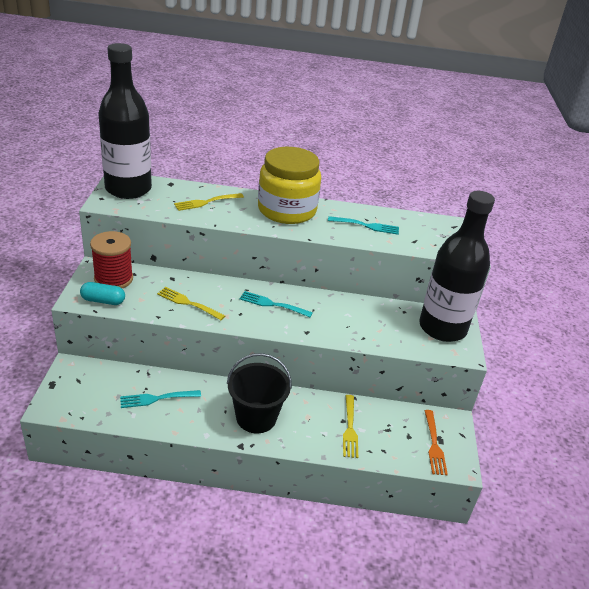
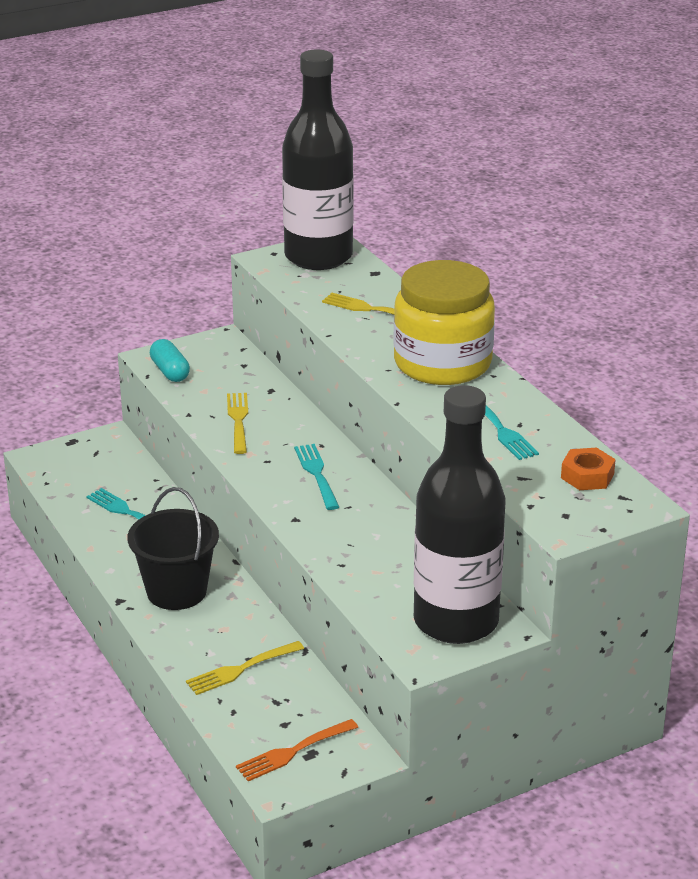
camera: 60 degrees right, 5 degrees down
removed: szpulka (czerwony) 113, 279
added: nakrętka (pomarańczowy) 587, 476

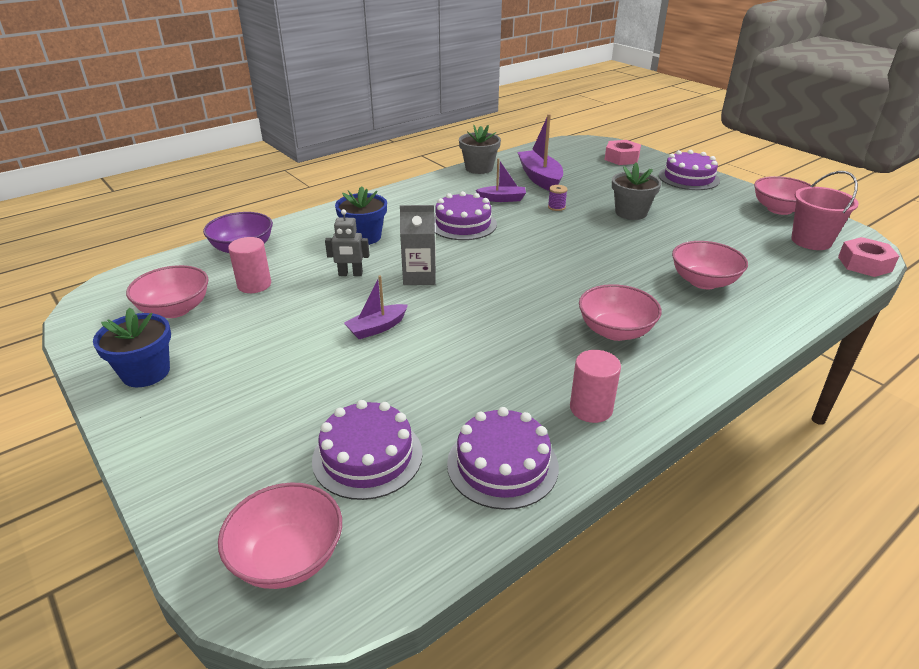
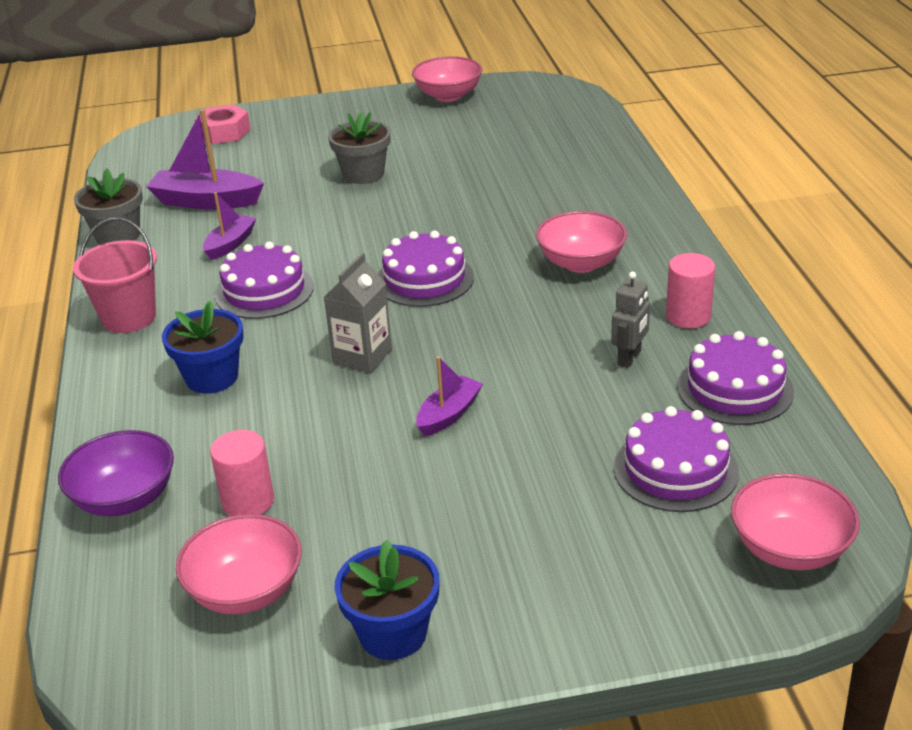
camera: 60 degrees left, 0 degrees up
removed: szpulka (fioletowy) 556, 207; miska (różowy) 703, 281; nakrętka (różowy) 864, 264
moved: robot (szary) 350, 274 to 629, 358; tort (fioletowy) 688, 178 to 424, 279; wiadro (różowy) 811, 241 to 129, 317
turned: łódka (fioletowy) 377, 328 = 449, 414 135 degrees counterclockwise

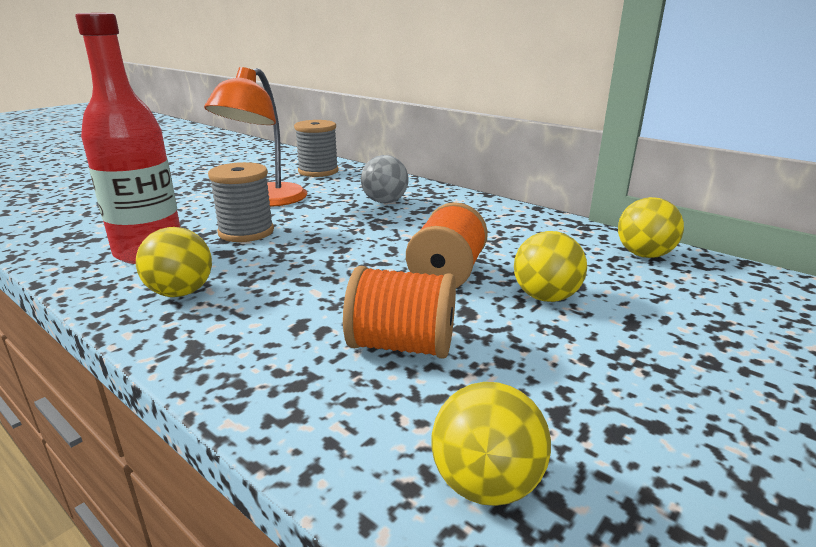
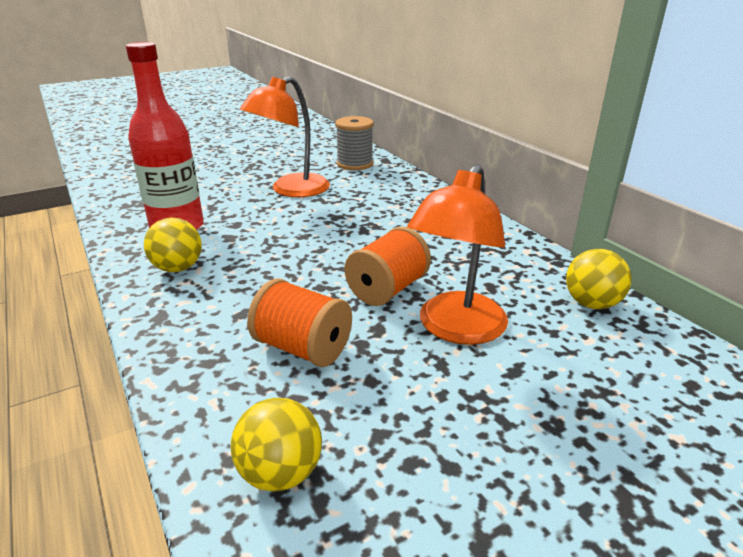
camera: 20 degrees right, 5 degrees up
removed: szpulka (szary) 246, 232; piłka (szary) 385, 202
replaced: piłka (żółty) 545, 297 to lampka (pomarańczowy) 456, 329

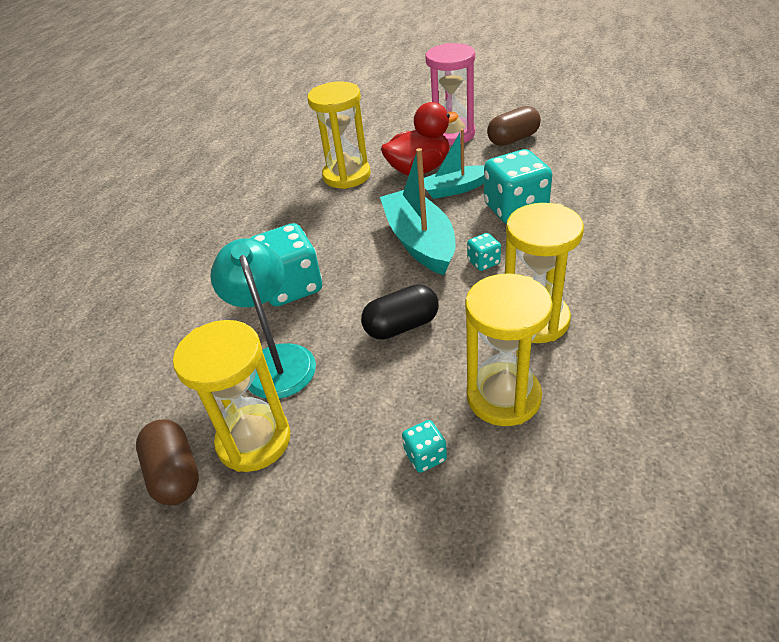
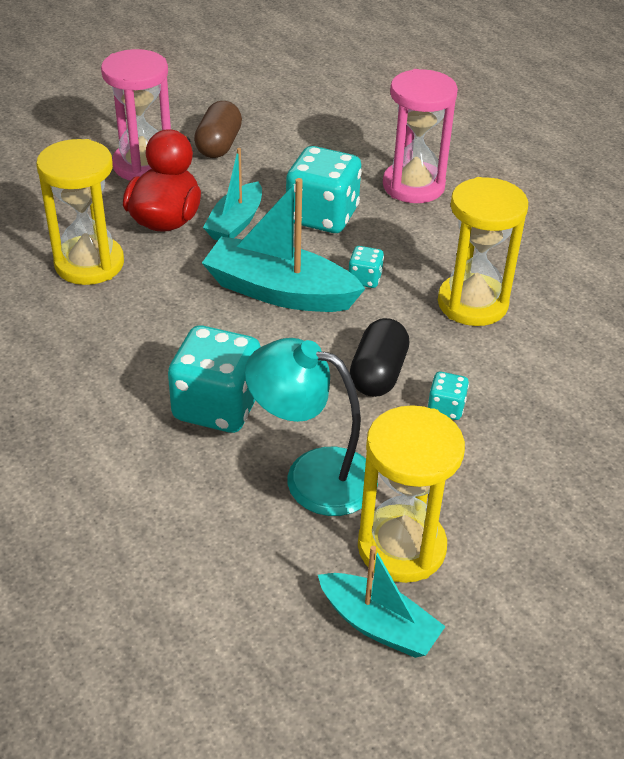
camera: 55 degrees left, 0 degrees up
removed: klepsydra (żółty) 503, 397
added: klepsydra (różowy) 413, 186
moved: kostka do gry (turkusowy) 425, 456 to 446, 408
replaced: kapsułka (brązowy) 175, 474 to łódka (turkusowy) 378, 625

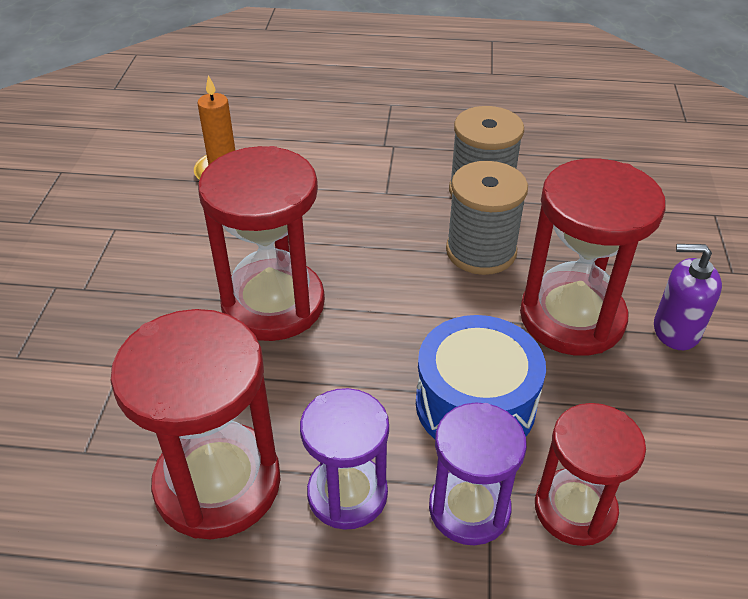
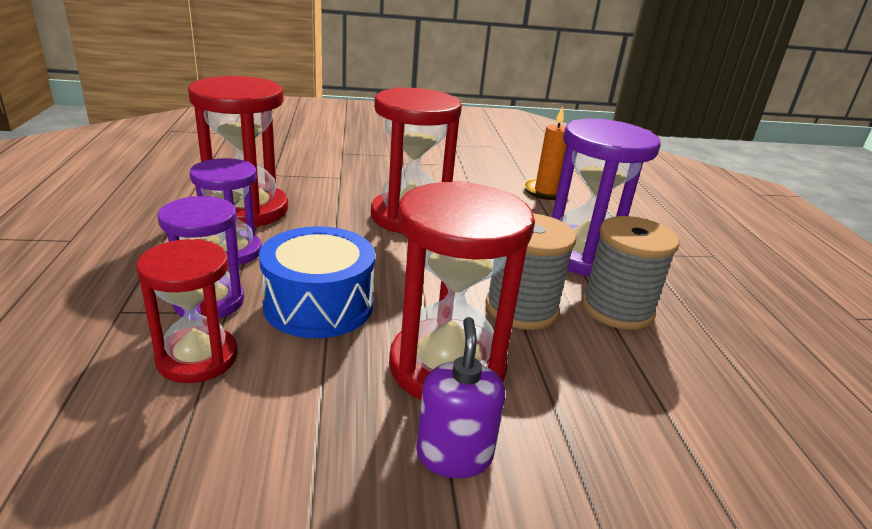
camera: 75 degrees right, 15 degrees down
added: klepsydra (fioletowy) 582, 255

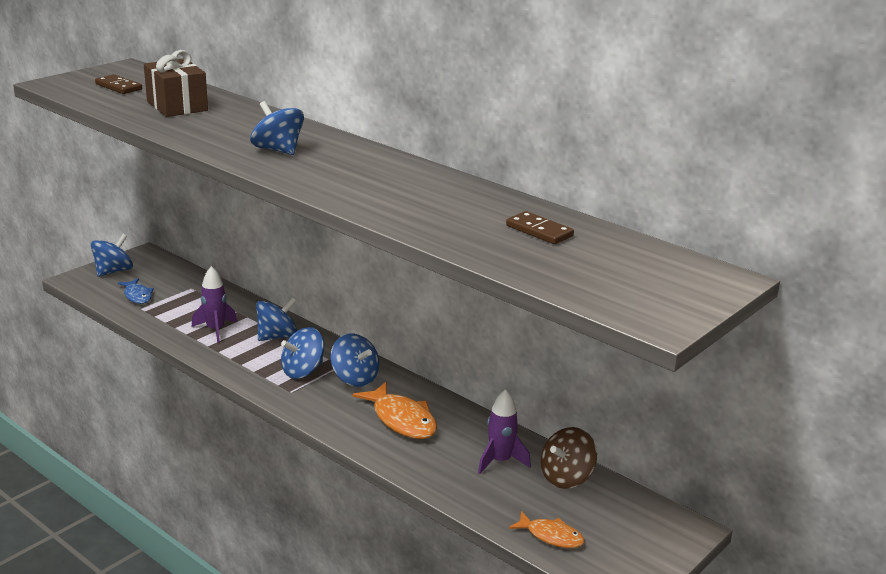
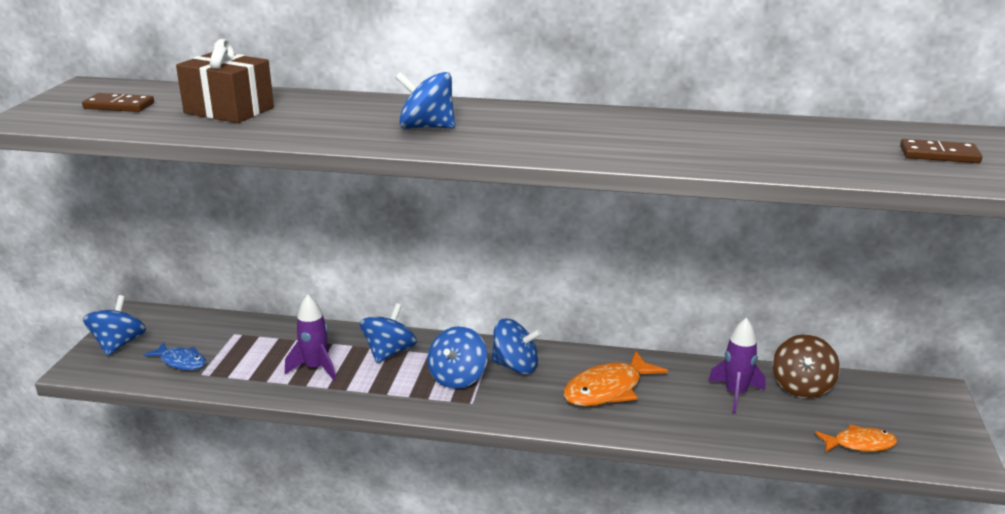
camera: 30 degrees left, 0 degrees up
moved: kostka domina (brązowy) 539, 231 to 939, 155
turned: ryba (pomarańczowy) 402, 420 = 607, 389 120 degrees clockwise

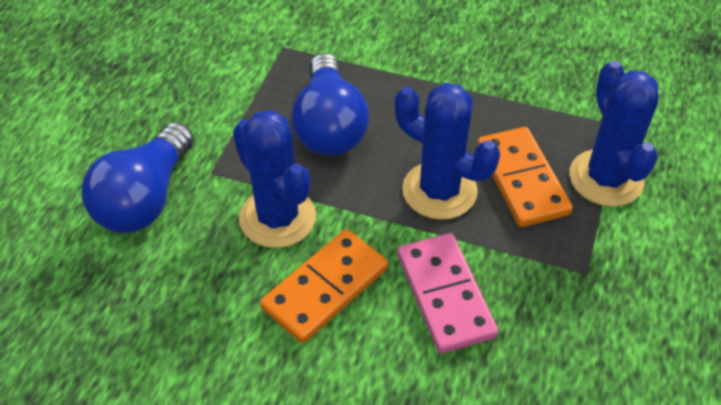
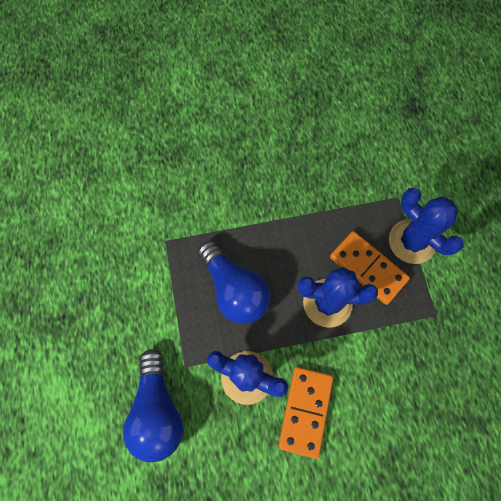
camera: 30 degrees left, 20 degrees up
removed: kostka domina (różowy) 445, 295

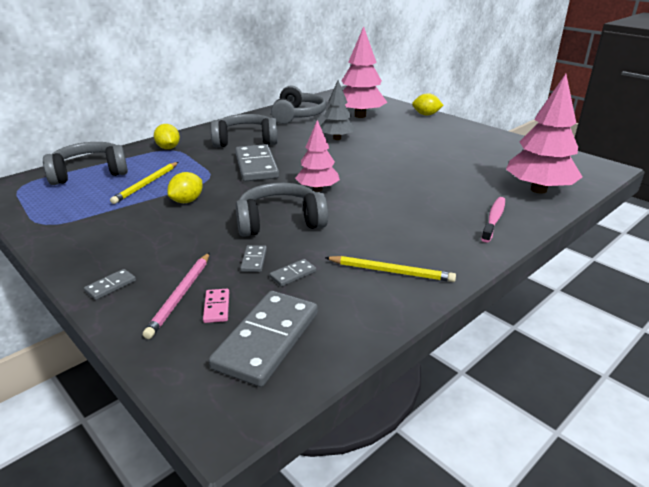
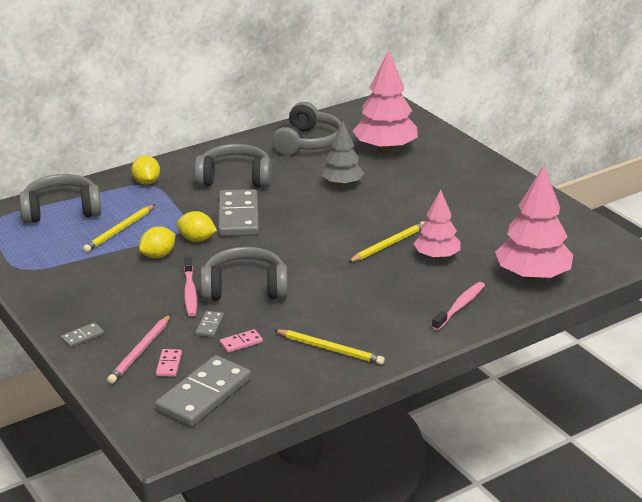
camera: 10 degrees right, 0 degrees up
added: szczoteczka do zębów (różowy) 190, 292; ołówek (żółty) 388, 244
moved: drzewko (różowy) 317, 189 to 436, 256; cytryna (żółty) 426, 115 to 197, 239
recoloured: kostka domina (szary) 293, 274 to kostka domina (różowy) 241, 343

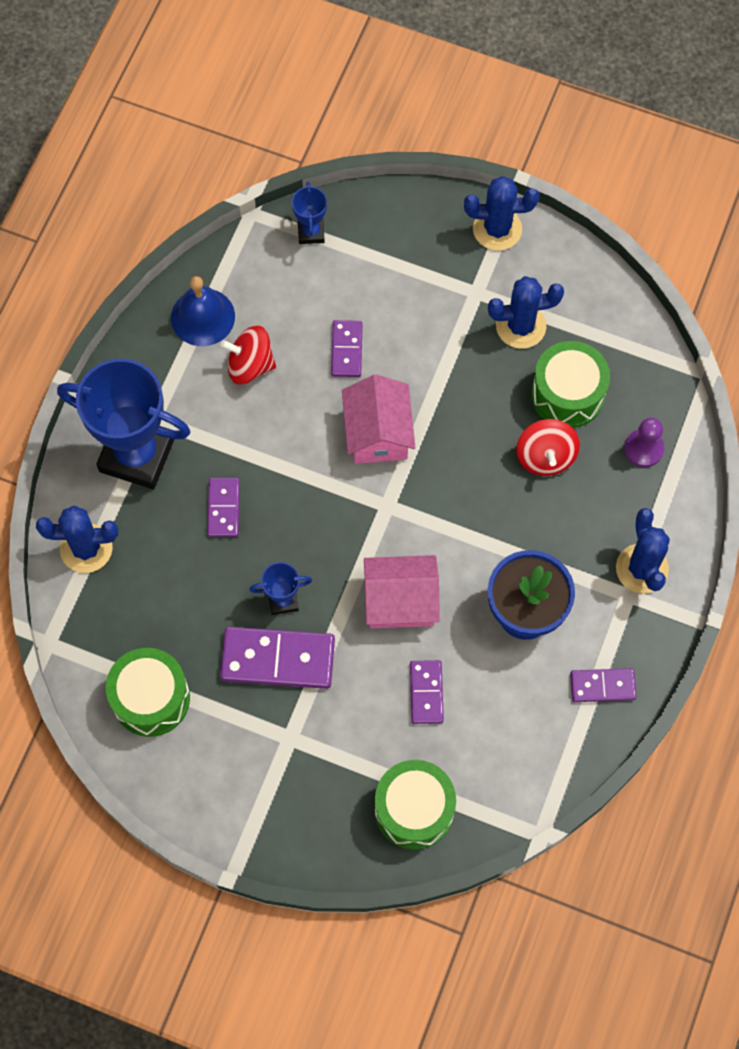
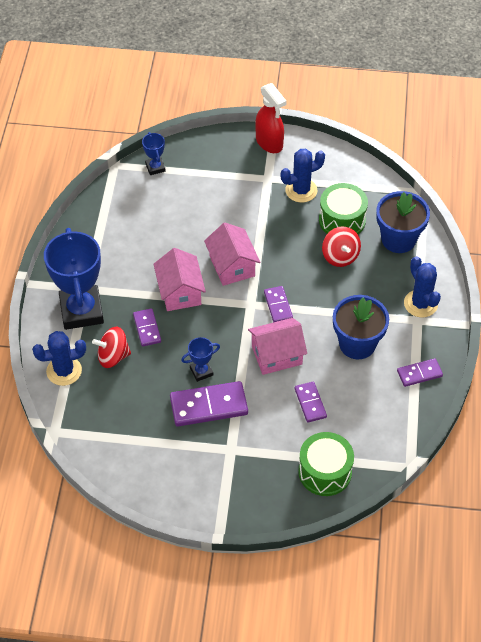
camera: 15 degrees left, 15 degrees down
removed: bęben (zielony) 151, 698; dzwonek (niebieski) 202, 317
added: domek (różowy) 180, 292
moved: bączek (czerwony) 250, 365 to 113, 356; kostka domina (fioletowy) 346, 350 to 278, 305
replaced: kaktus (niebieski) 497, 229 to spryskiwacz (czerwony) 269, 143; pionek (fioletowy) 643, 449 to doniczka (niebieski) 398, 239
turned: puchar (niebieski) 137, 455 = 81, 311 75 degrees clockwise

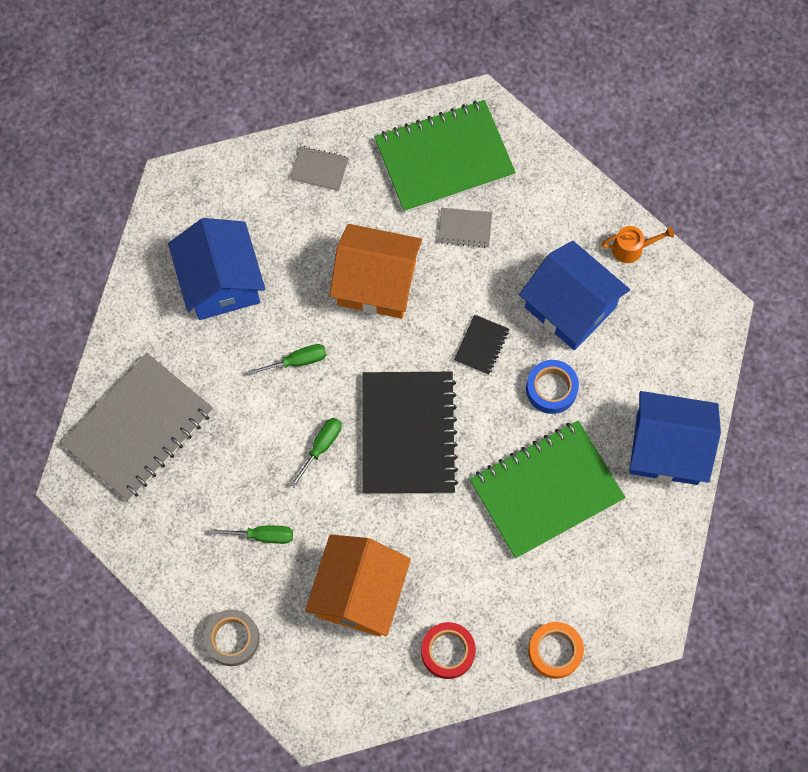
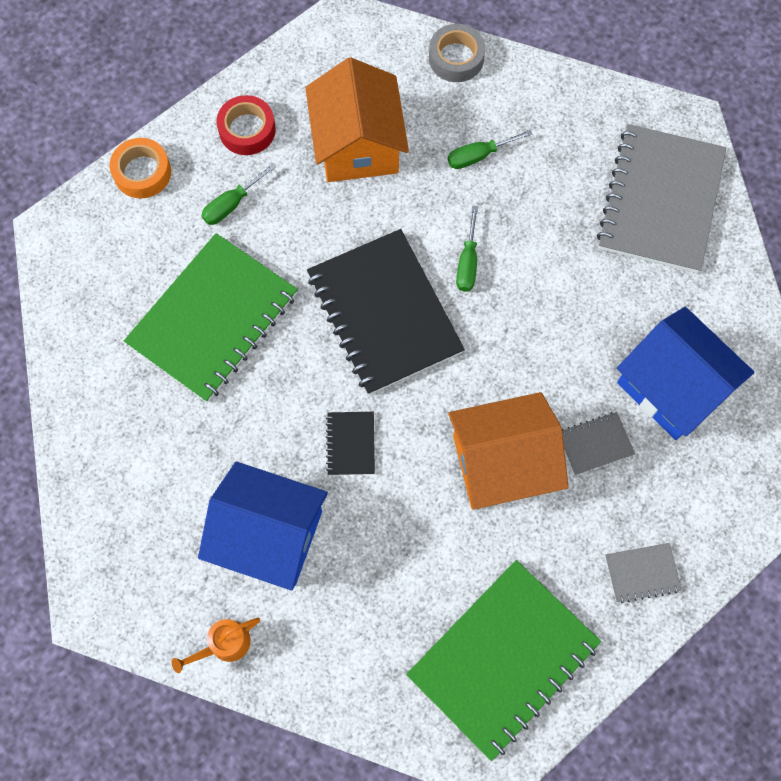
camera: 155 degrees right, 0 degrees up
removed: taśma klejąca (niebieski) 551, 389; domek (niebieski) 667, 448
moved: śrubokręt (zielony) 297, 361 to 232, 204; zeszyt (szary) 464, 228 to 595, 444

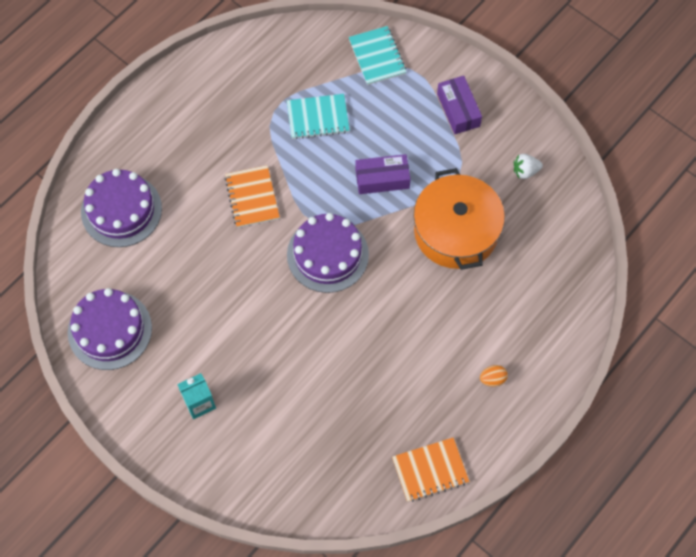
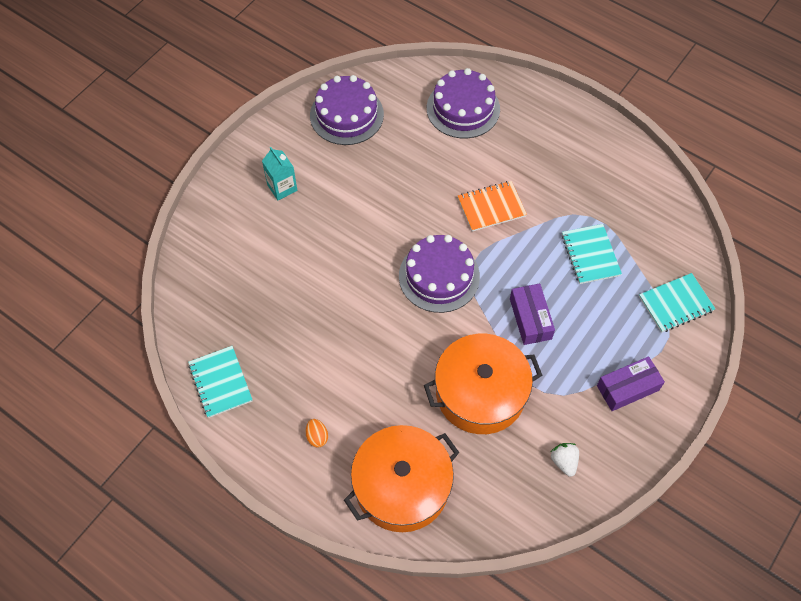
camera: 85 degrees right, 5 degrees down
added: garnek (pomarańczowy) 402, 486
recoloured: zeszyt (pomarańczowy) 430, 470 to zeszyt (turkusowy) 220, 382

